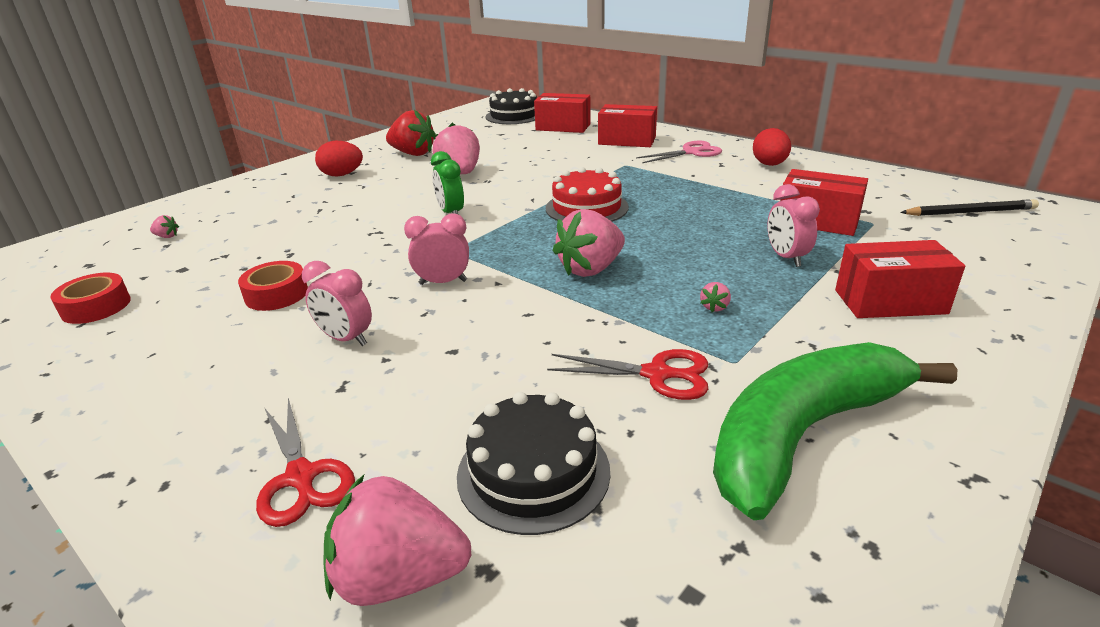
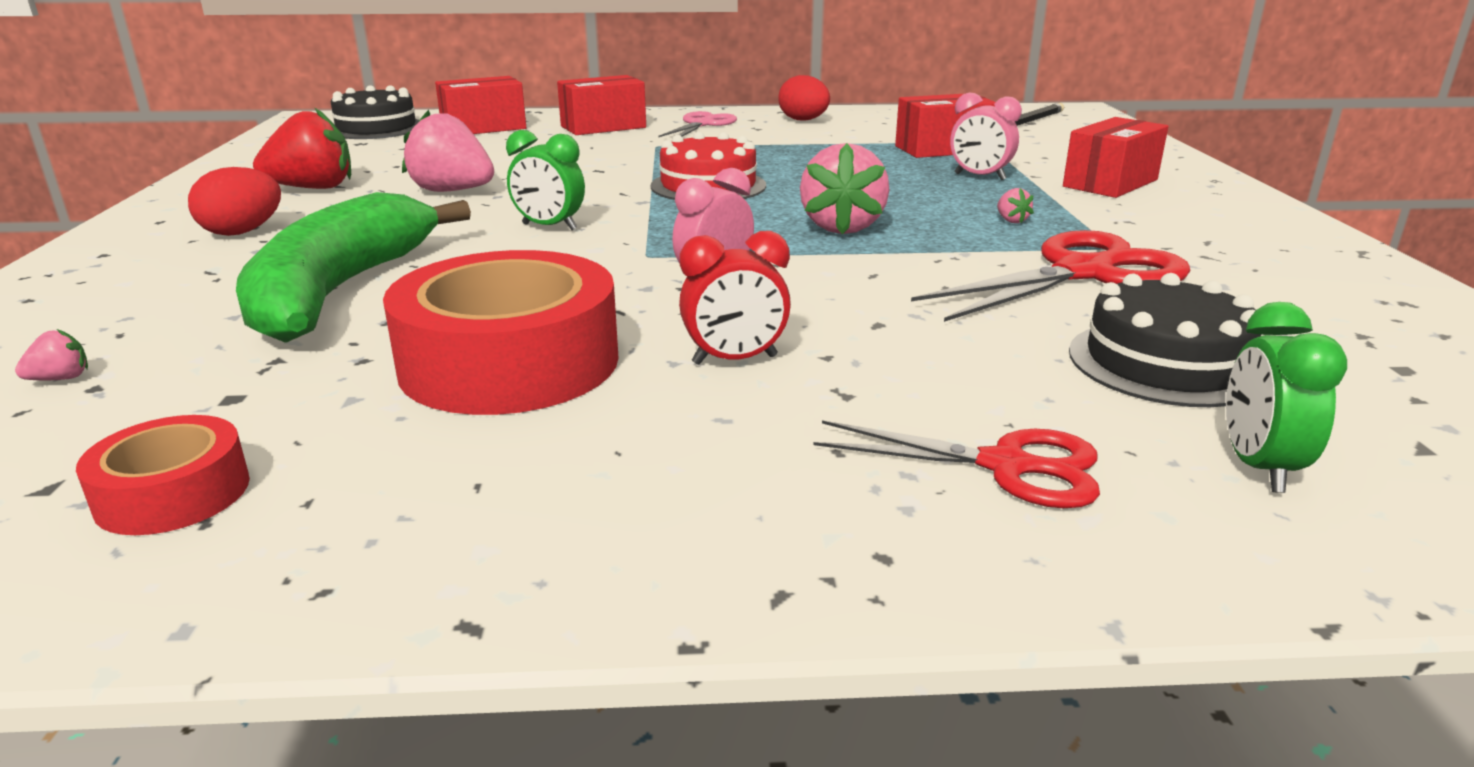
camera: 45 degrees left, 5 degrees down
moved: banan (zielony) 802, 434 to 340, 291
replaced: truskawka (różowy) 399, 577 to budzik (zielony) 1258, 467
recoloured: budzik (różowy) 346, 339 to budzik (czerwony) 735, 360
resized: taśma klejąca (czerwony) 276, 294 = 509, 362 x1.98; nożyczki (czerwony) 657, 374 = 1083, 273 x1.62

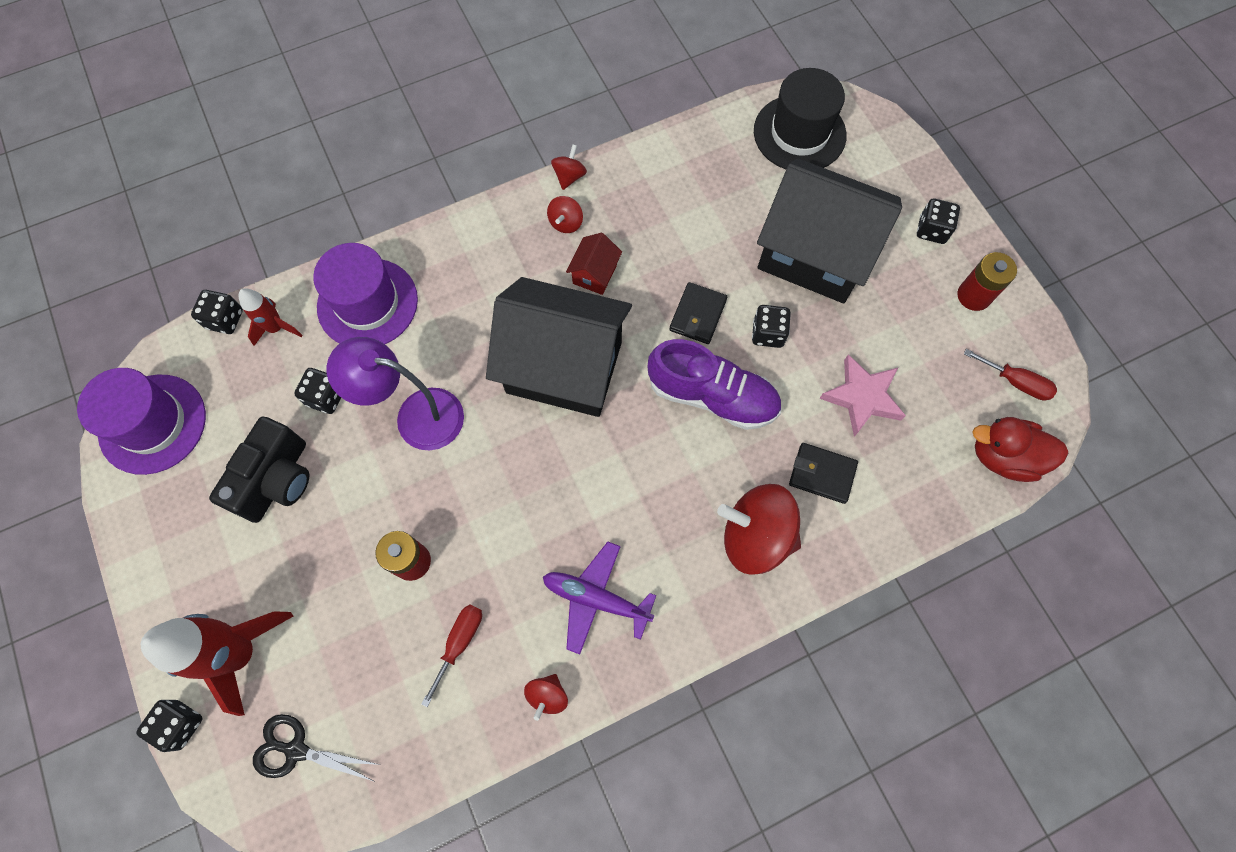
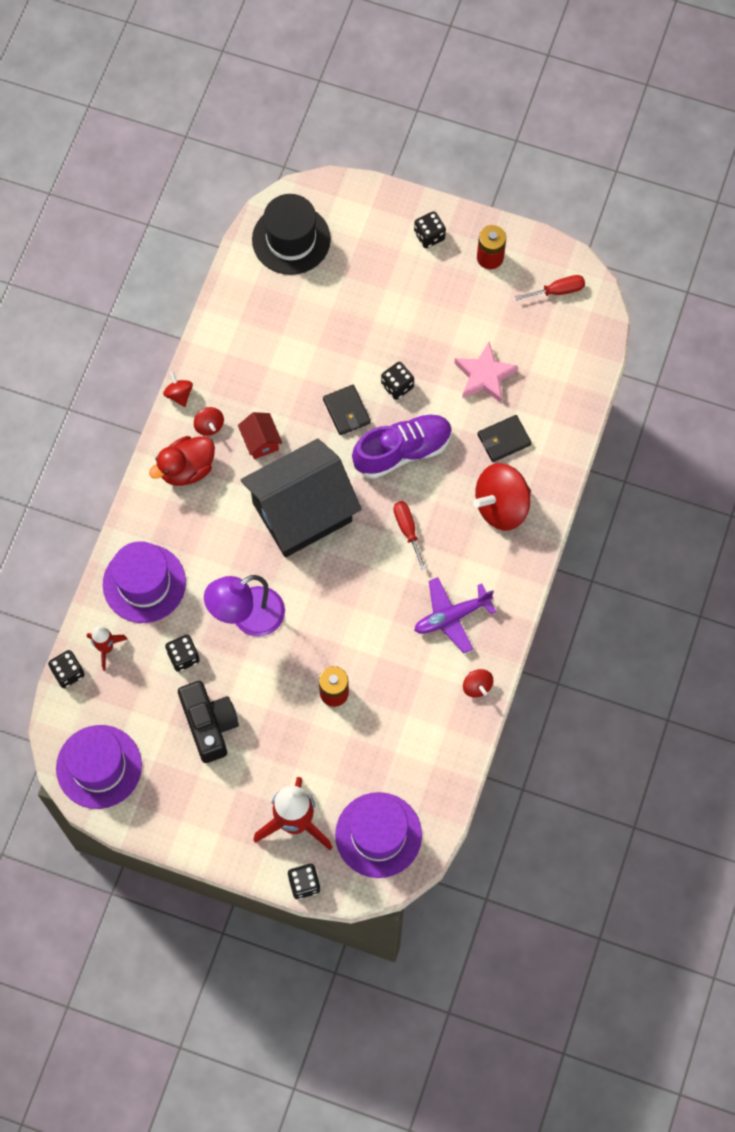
camera: 45 degrees left, 0 degrees up
removed: domek (czarny) 814, 254
moved: śrubokręt (czerwony) 459, 643 to 407, 530; kaczka (czerwony) 1003, 457 to 187, 469
replaced: nożyczki (czarny) 296, 750 to kapelusz (fioletowy) 378, 835

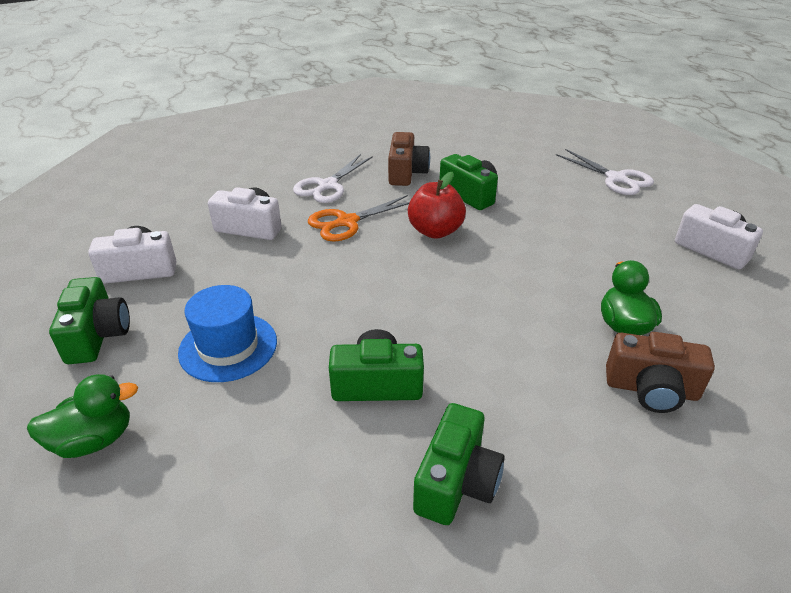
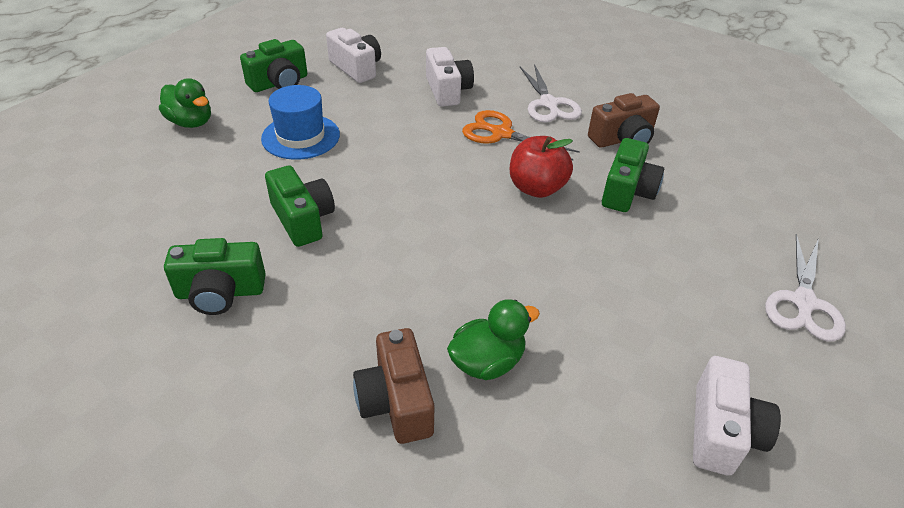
camera: 60 degrees right, 5 degrees up
turned: nożyczki (biały) 327, 185 = 548, 104 105 degrees counterclockwise

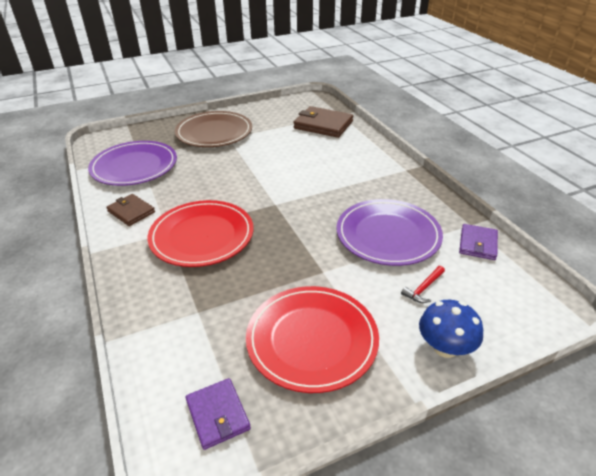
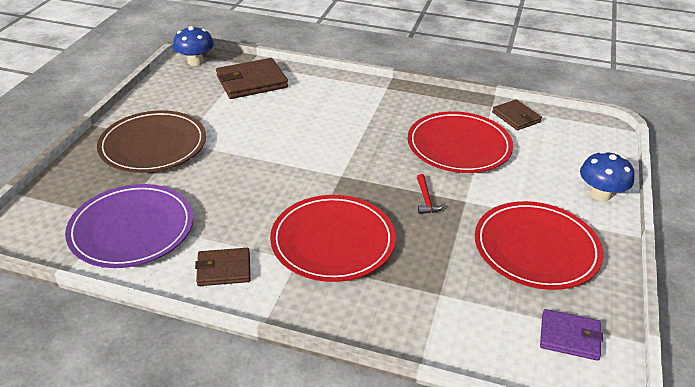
camera: 50 degrees left, 0 degrees up
added: grzyb (niebieski) 195, 61
moved: młotek (czerwony) 423, 288 to 426, 200
recoloured: talerz (fioletowy) 388, 235 to talerz (czerwony) 459, 146; portfel (fioletowy) 478, 244 to portfel (brązowy) 516, 117

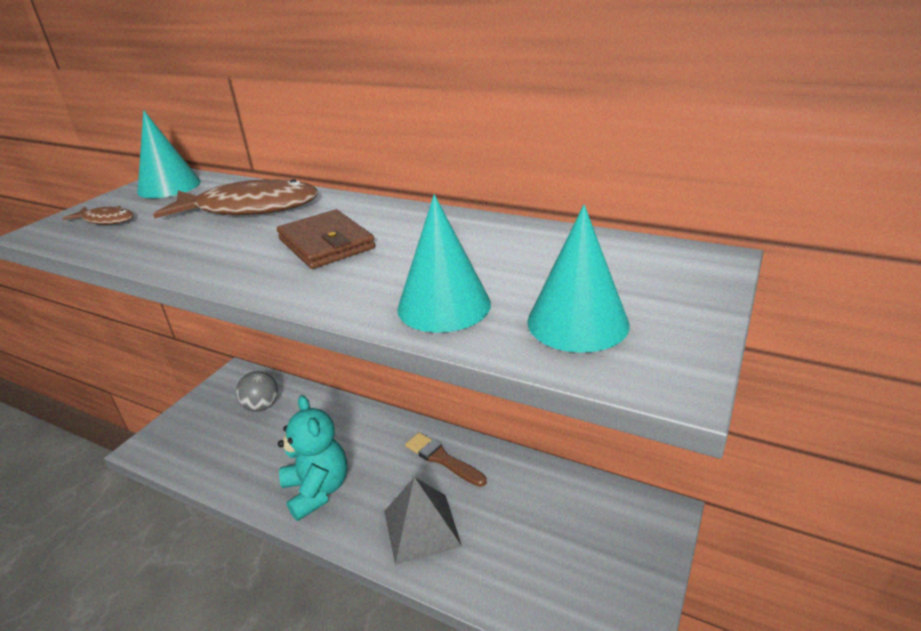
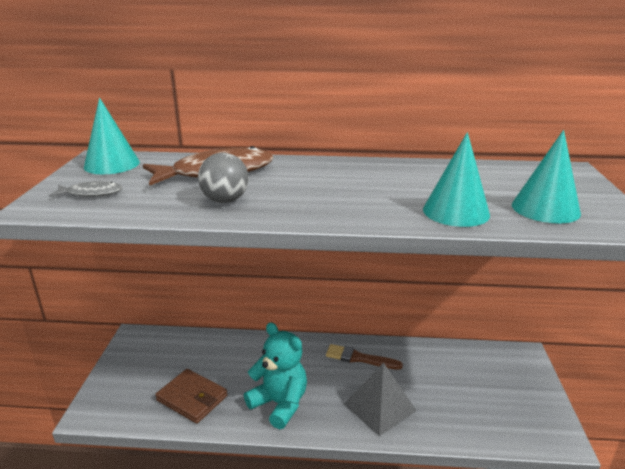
camera: 25 degrees left, 5 degrees down
moved: piłka (szary) 261, 406 to 225, 200; portfel (brązowy) 326, 244 to 192, 398
recoloured: ryba (brązowy) 106, 220 to ryba (szary) 91, 193

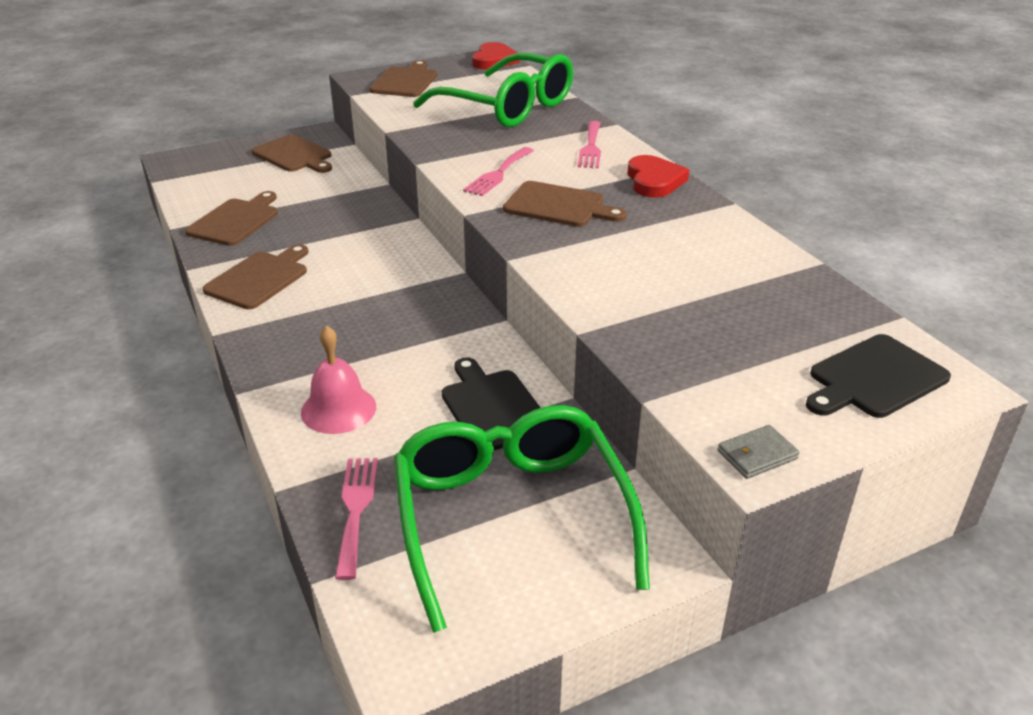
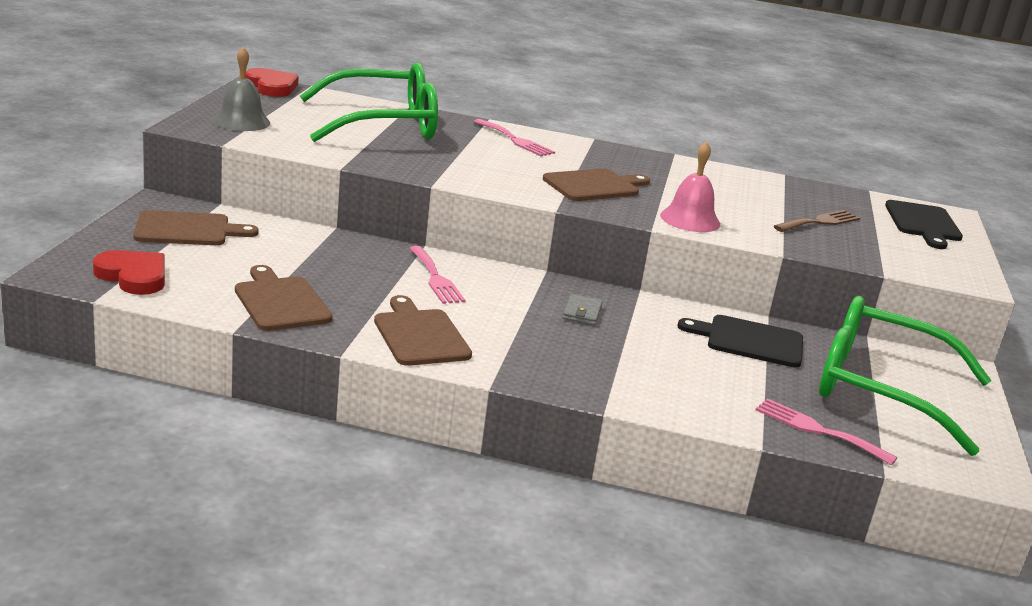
camera: 55 degrees left, 10 degrees down
added: widelec (brązowy) 819, 222
moved: dzwonek (różowy) 338, 409 to 690, 219; widelec (różowy) 498, 174 to 435, 278; serce (czerwony) 654, 181 to 133, 276; portfel (szary) 757, 455 to 582, 312
replaced: deska do krojenia (brązowy) 405, 81 to dzwonek (szary) 241, 121

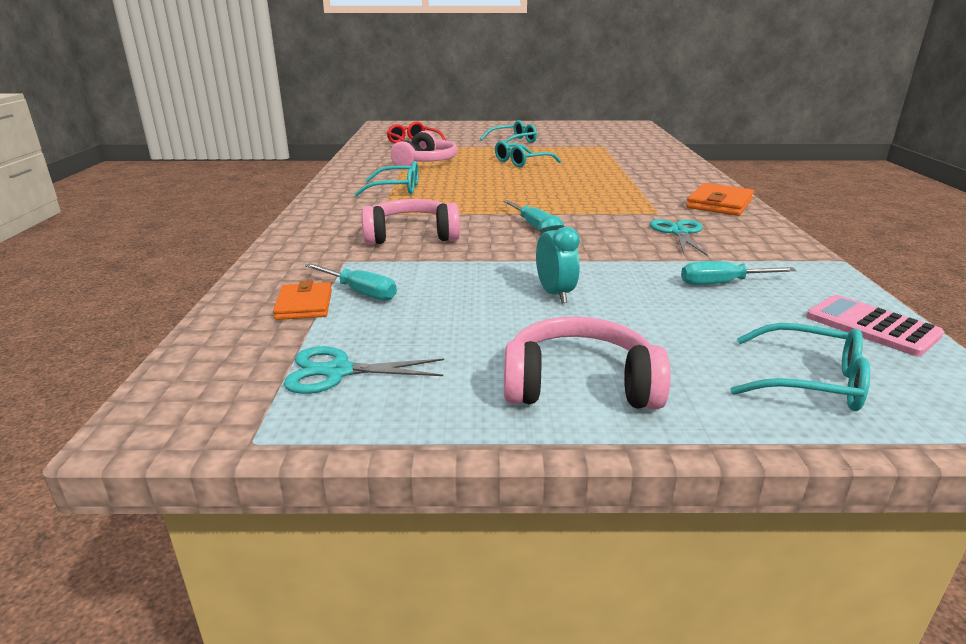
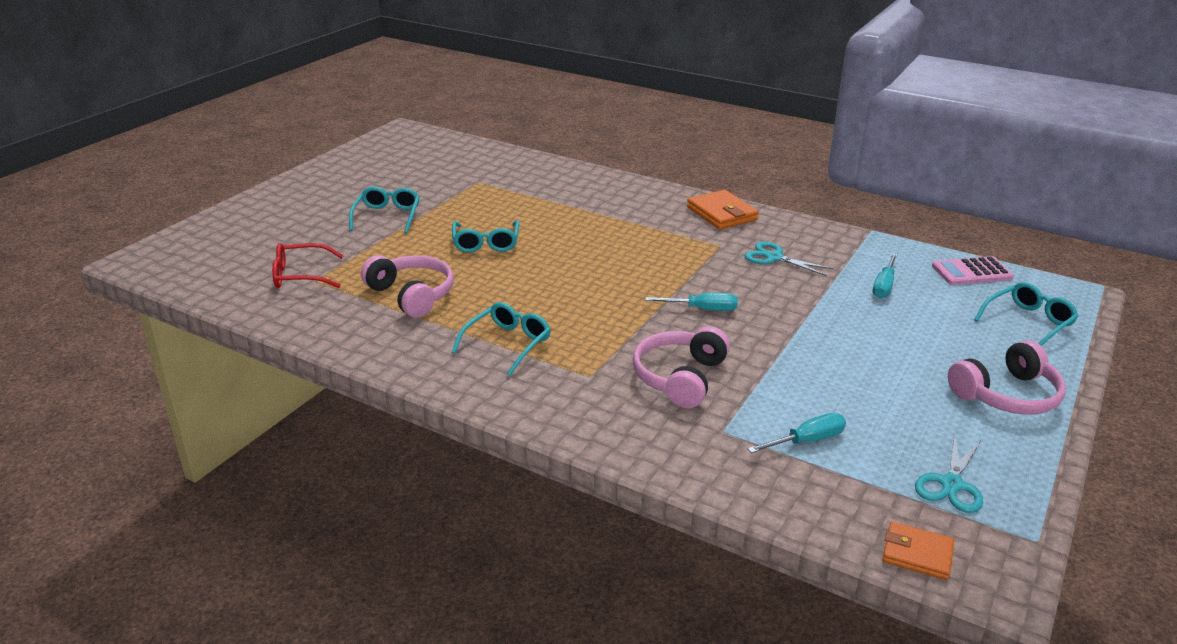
camera: 60 degrees left, 5 degrees up
removed: budzik (turkusowy) 555, 294
moved: portfel (pomarańczowy) 304, 305 to 917, 554
turned: słuchawki (różowy) 579, 385 = 1006, 395 150 degrees counterclockwise

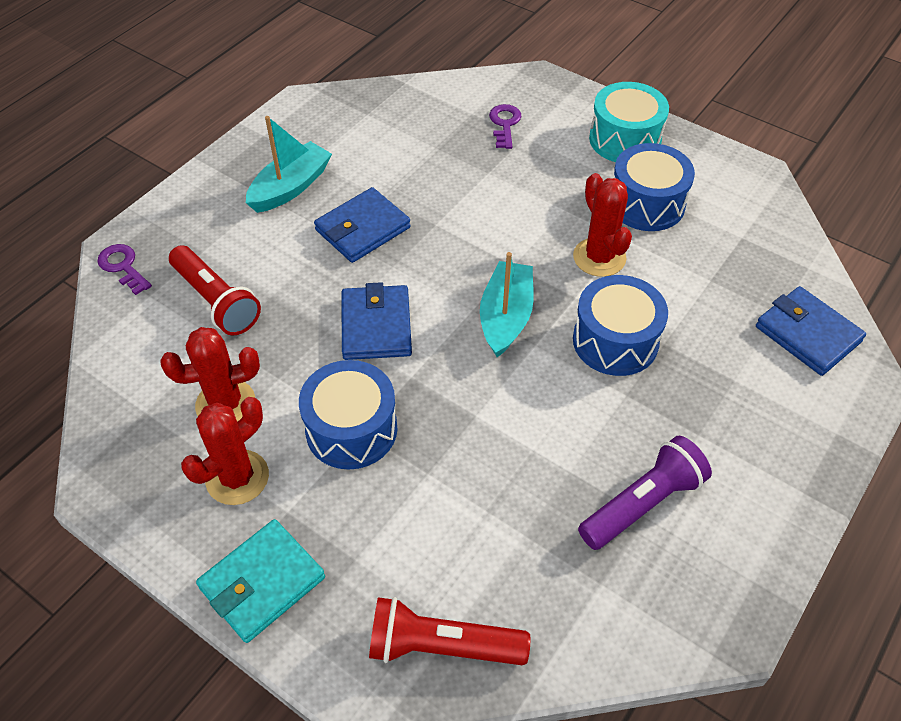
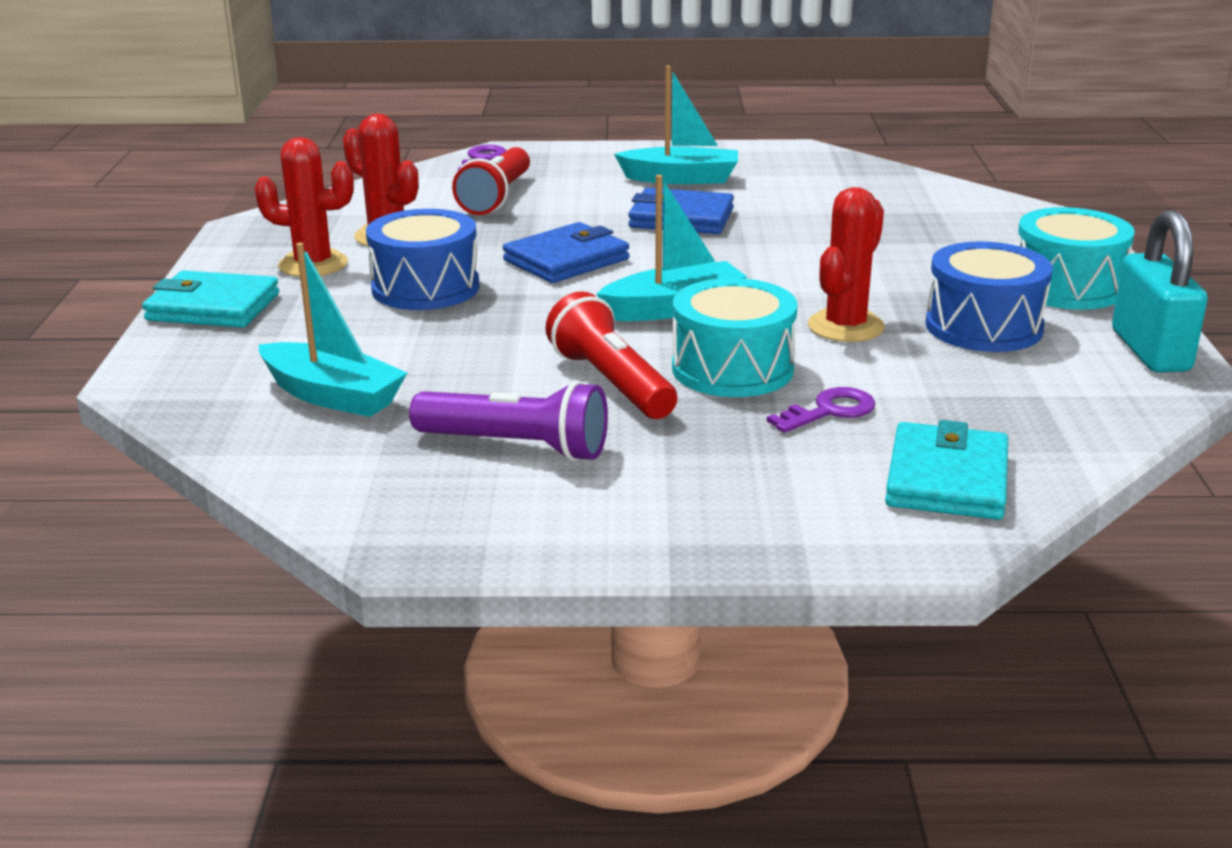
camera: 55 degrees right, 25 degrees down
added: łódka (turkusowy) 332, 396; kłódka (turkusowy) 1150, 351
moved: latarka (czerwony) 441, 646 to 611, 383; klucz (fioletowy) 505, 124 to 829, 411
recoloured: bęben (niebieski) 615, 341 to bęben (turkusowy) 732, 369; portfel (niebieski) 807, 334 to portfel (turkusowy) 946, 479

